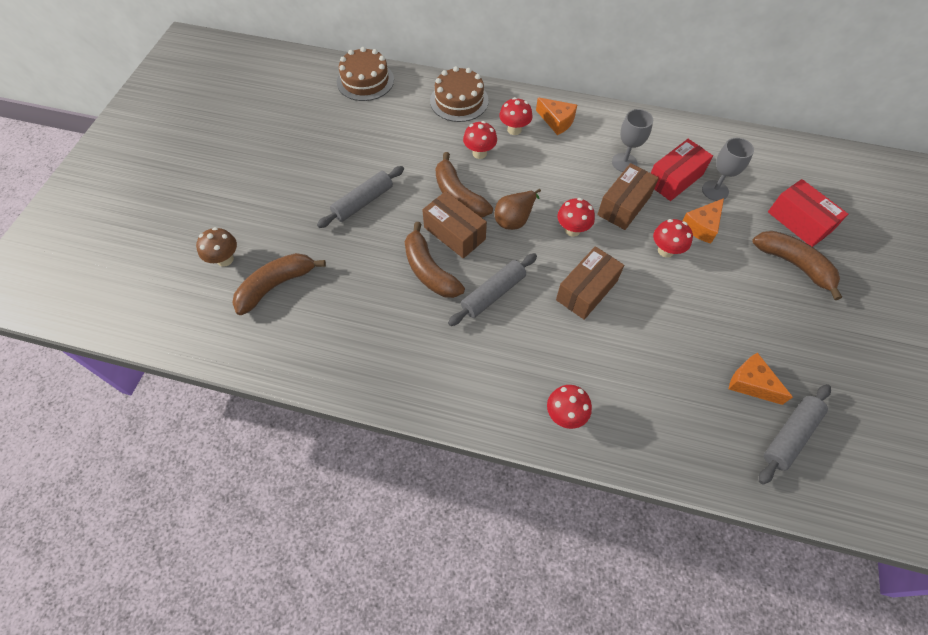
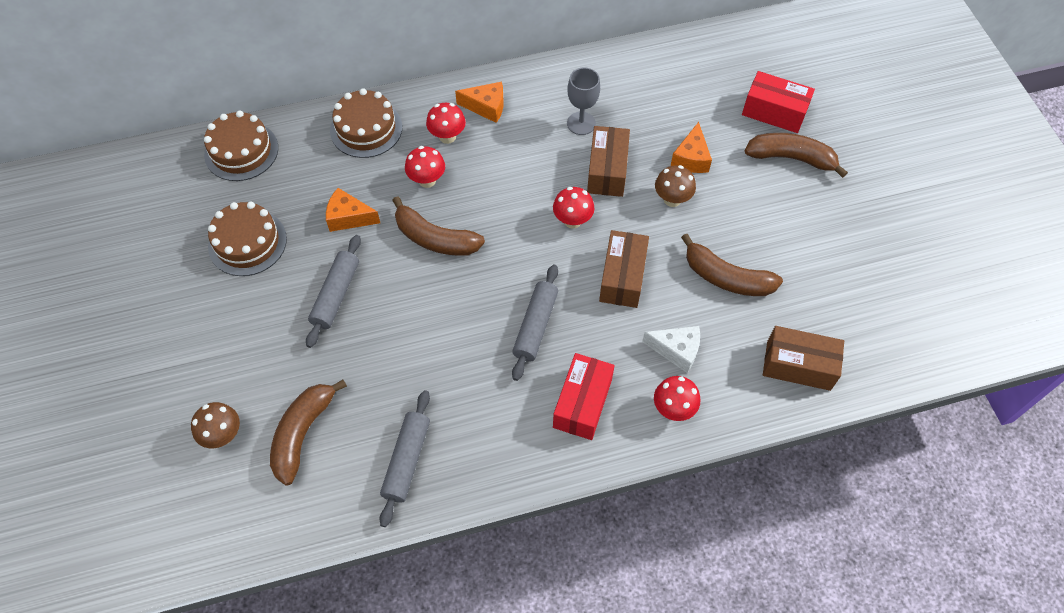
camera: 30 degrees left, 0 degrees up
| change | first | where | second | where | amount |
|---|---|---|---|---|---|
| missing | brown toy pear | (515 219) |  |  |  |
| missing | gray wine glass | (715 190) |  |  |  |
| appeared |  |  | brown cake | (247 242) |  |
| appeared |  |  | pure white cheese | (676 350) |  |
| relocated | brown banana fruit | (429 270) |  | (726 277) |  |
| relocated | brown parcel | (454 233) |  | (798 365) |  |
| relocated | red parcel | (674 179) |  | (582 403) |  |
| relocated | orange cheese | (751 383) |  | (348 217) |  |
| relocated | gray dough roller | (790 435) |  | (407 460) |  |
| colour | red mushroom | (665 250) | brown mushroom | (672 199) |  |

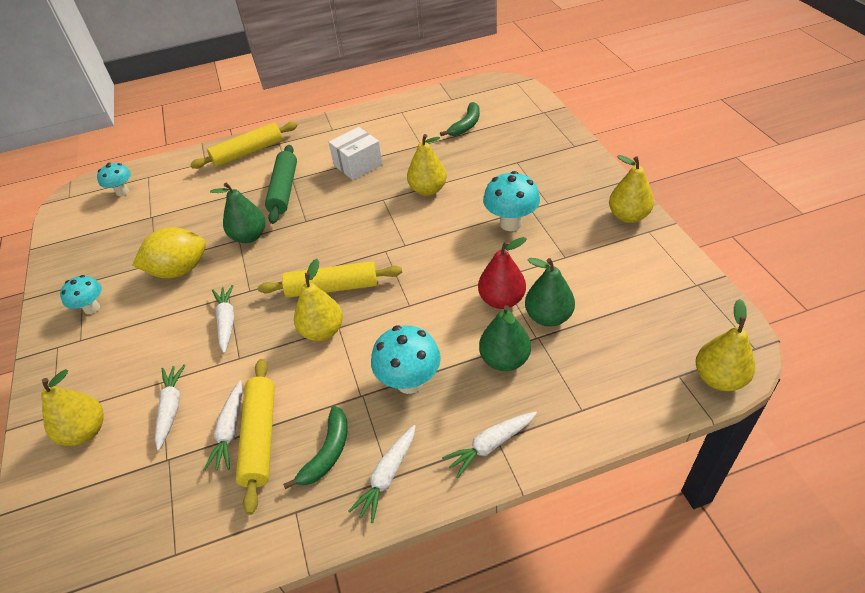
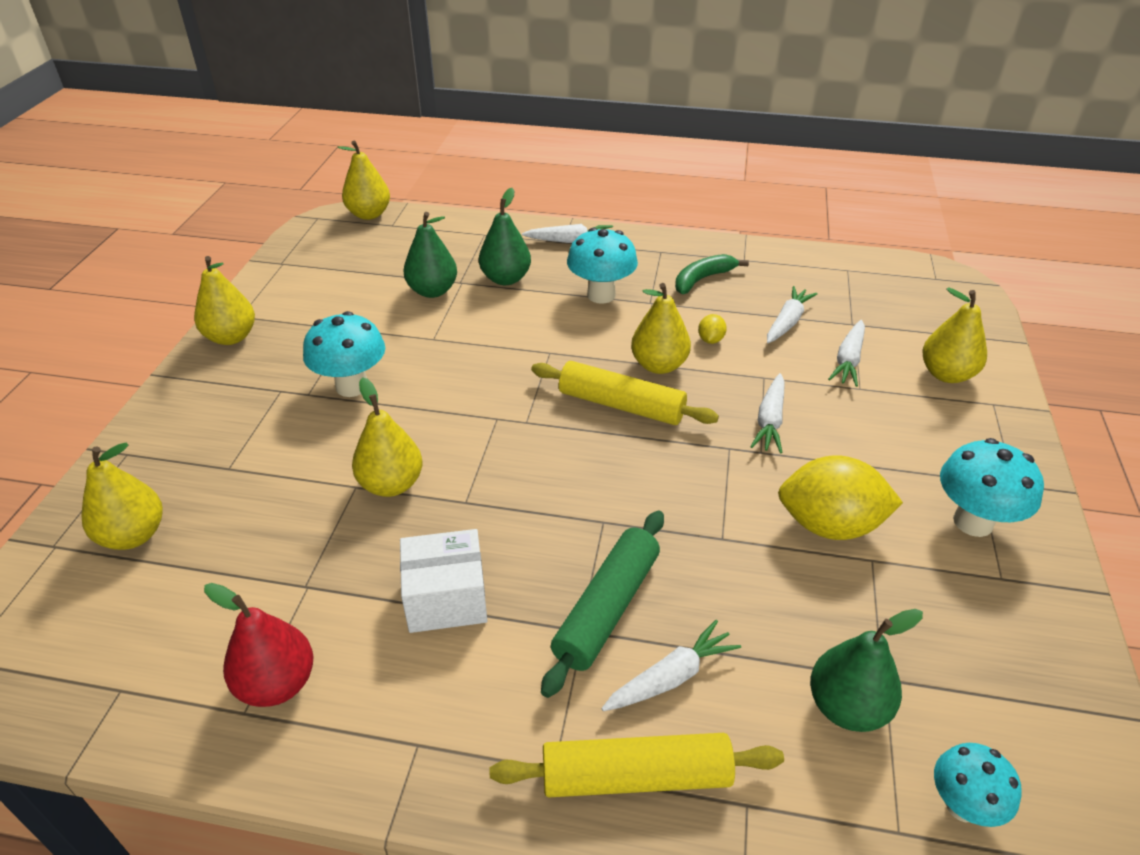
camera: 155 degrees left, 5 degrees down
| change | first | where | second | where | amount |
|---|---|---|---|---|---|
| missing | bright yellow dough roller | (260 437) |  |  |  |
| missing | emerald banana fruit | (466 125) |  |  |  |
| appeared |  |  | bright yellow toy pear | (133 535) |  |
| appeared |  |  | bright yellow citrus fruit | (710 340) |  |
| relocated | emerald toy pear | (249 236) |  | (847 707) |  |
| relocated | pure white toy carrot | (387 476) |  | (671 677) |  |
| relocated | red toy pear | (501 300) |  | (277 684) |  |
| size | turquoise mushroom | (92 308) |  | (973 522) | x1.54 |

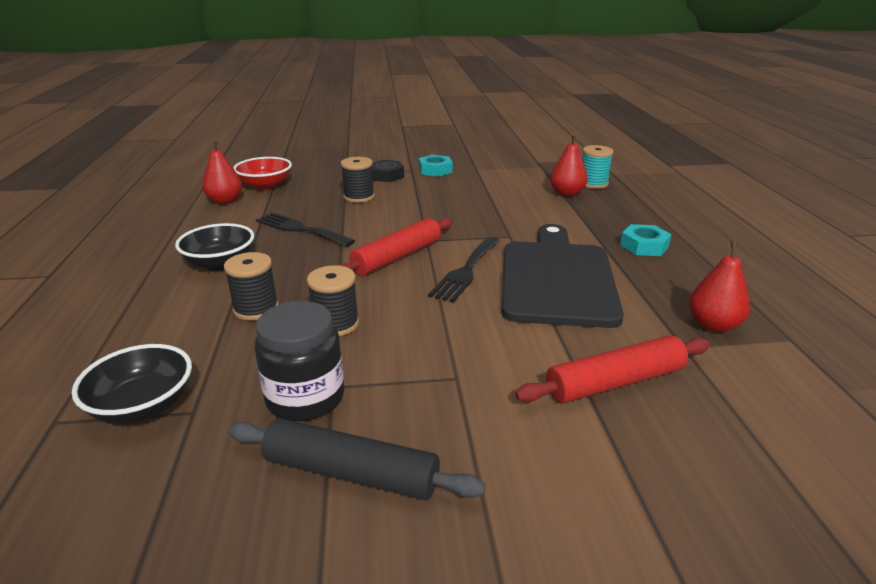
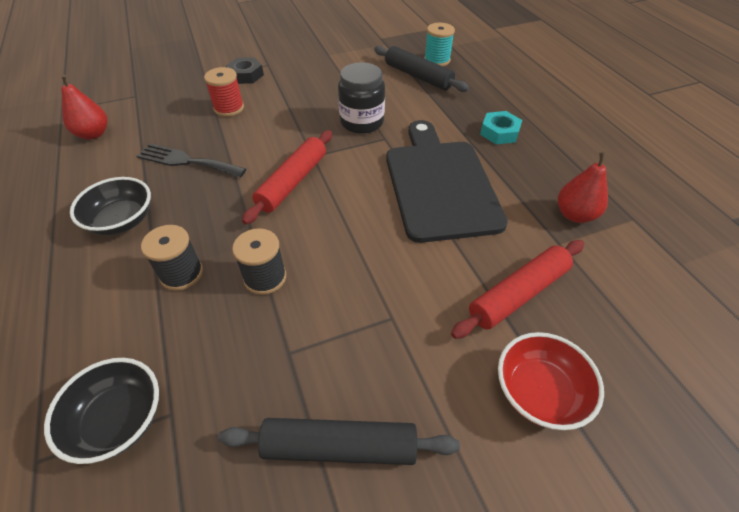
camera: 15 degrees left, 20 degrees up
| change | first | where | second | where | amount |
|---|---|---|---|---|---|
| missing | turquoise hex nut | (435 170) |  |  |  |
| missing | black table fork | (466 271) |  |  |  |
| relocated | red deep dish | (265 185) |  | (539 392) |  |
| relocated | black jam jar | (305 398) |  | (362 122) |  |
| exchanged | red toy pear | (566 193) | black dough roller | (418 76) |  |
| colour | black reel of thread | (359 197) | red reel of thread | (229 108) |  |

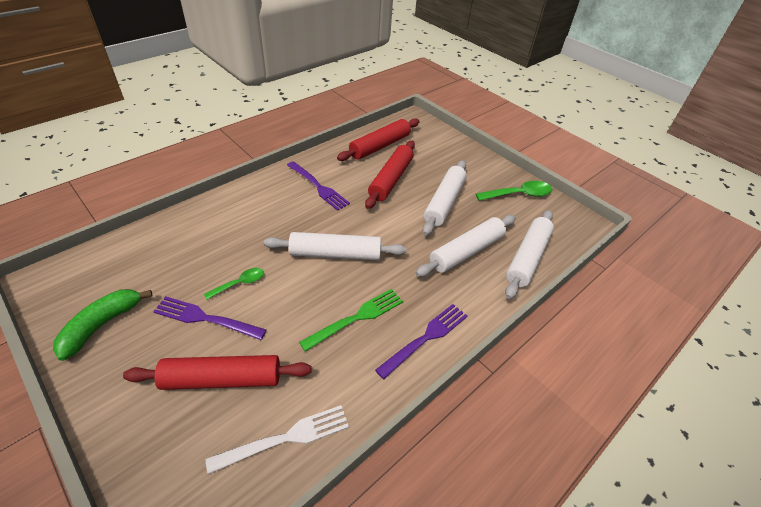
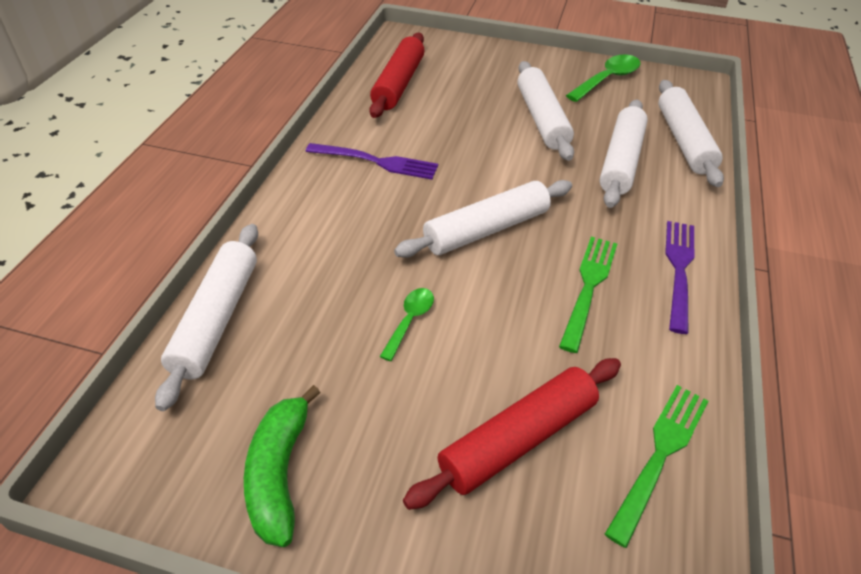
camera: 30 degrees left, 0 degrees up
| change | first | where | second | where | amount |
|---|---|---|---|---|---|
| missing | violet table fork | (206 318) |  |  |  |
| missing | red dough roller | (391 179) |  |  |  |
| appeared |  |  | pure white dough roller | (216 319) |  |
| colour | pure white table fork | (285 438) | emerald table fork | (660 455) |  |

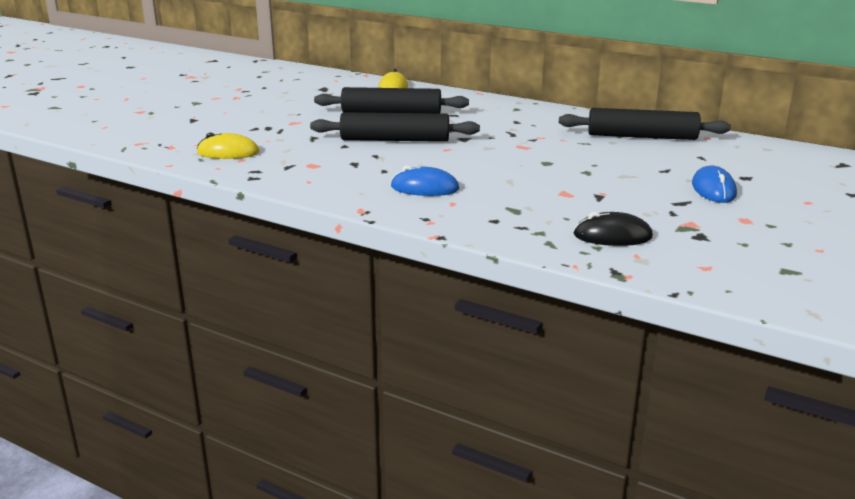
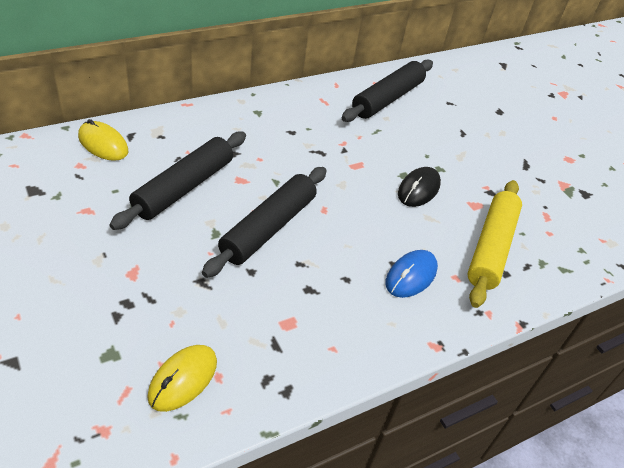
camera: 65 degrees left, 20 degrees up
| change | first | where | second | where | amount |
|---|---|---|---|---|---|
| missing | blue PC mouse | (713 189) |  |  |  |
| appeared |  |  | bright yellow dough roller | (491 248) |  |
| relocated | black PC mouse | (612 236) |  | (418 189) |  |

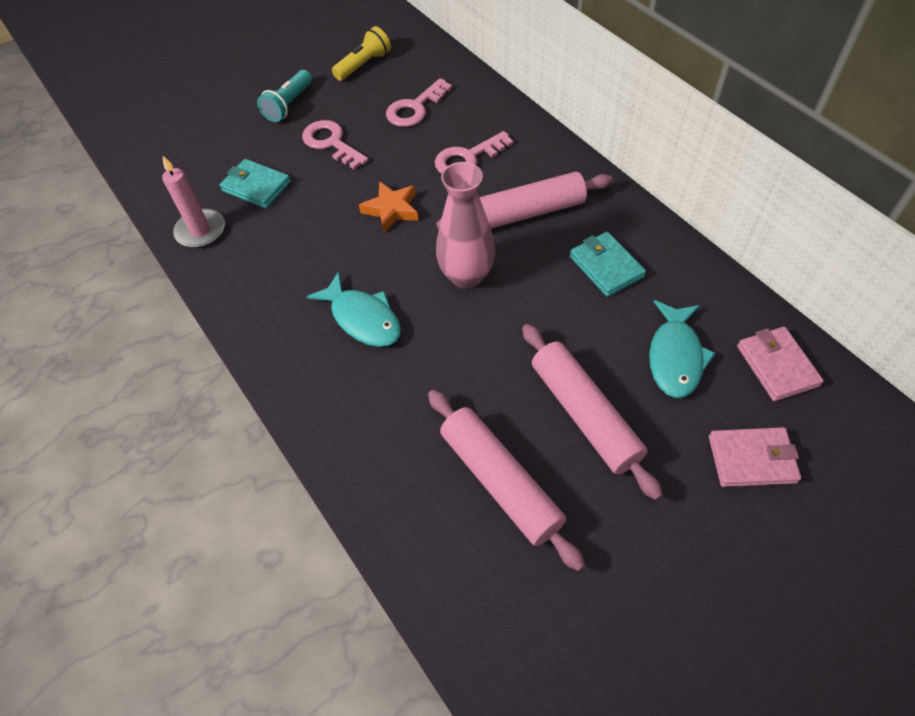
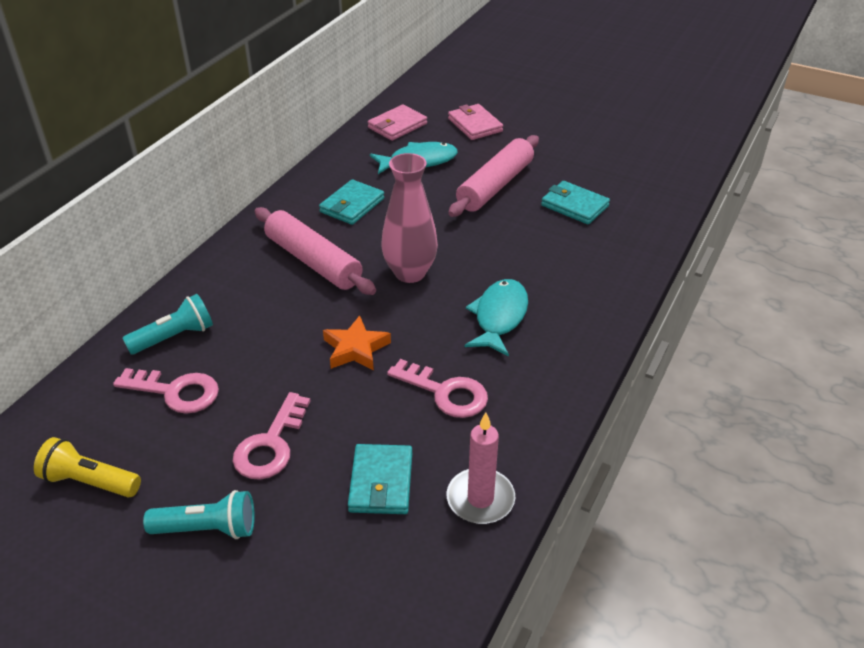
camera: 120 degrees left, 15 degrees down
| change | first | where | second | where | amount |
|---|---|---|---|---|---|
| appeared |  |  | turquoise torch | (174 337) |  |
| relocated | rosy latchkey | (468 158) |  | (445 392) |  |
| exchanged | rosy dough roller | (500 481) | turquoise billfold | (574 206) |  |

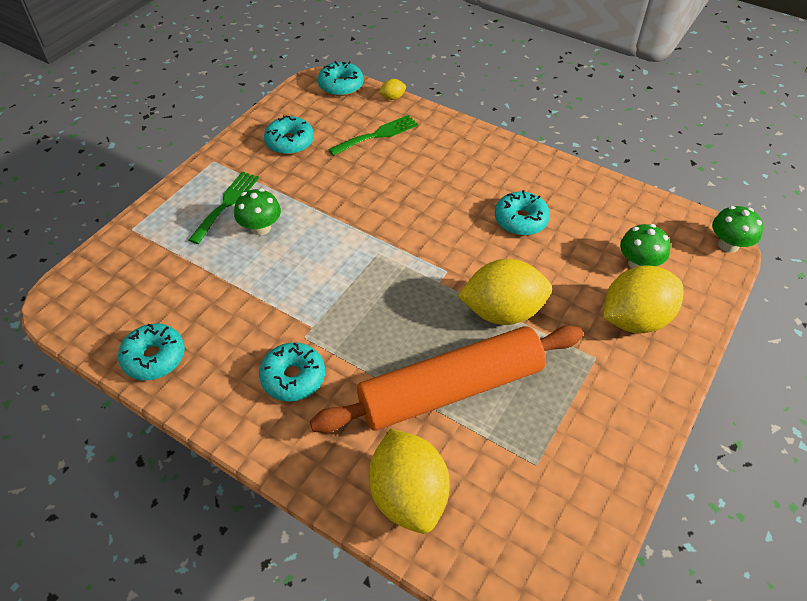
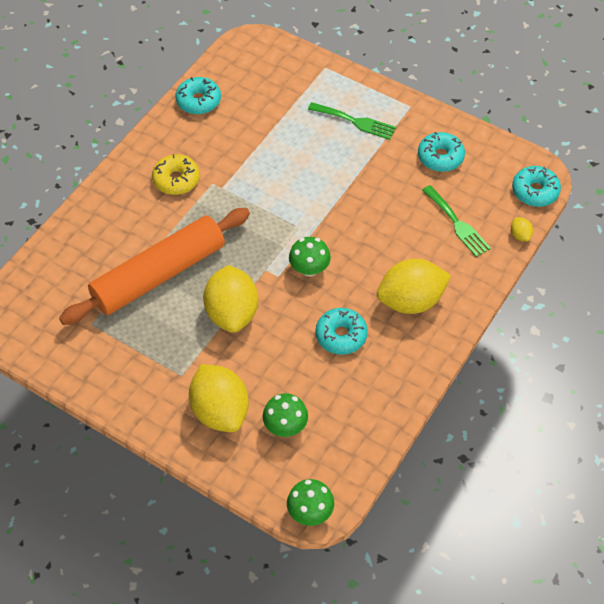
camera: 90 degrees right, 5 degrees up
| change | first | where | second | where | amount |
|---|---|---|---|---|---|
| relocated | emerald mushroom | (261 227) |  | (309 269) |  |
| relocated | bright yellow citrus fruit | (408 495) |  | (411 301) |  |
| colour | turquoise glazed donut | (293 377) | bright yellow glazed donut | (176 180) |  |
| spun | orange dough roller | (451 389) |  | (159 275) | 75 degrees clockwise |

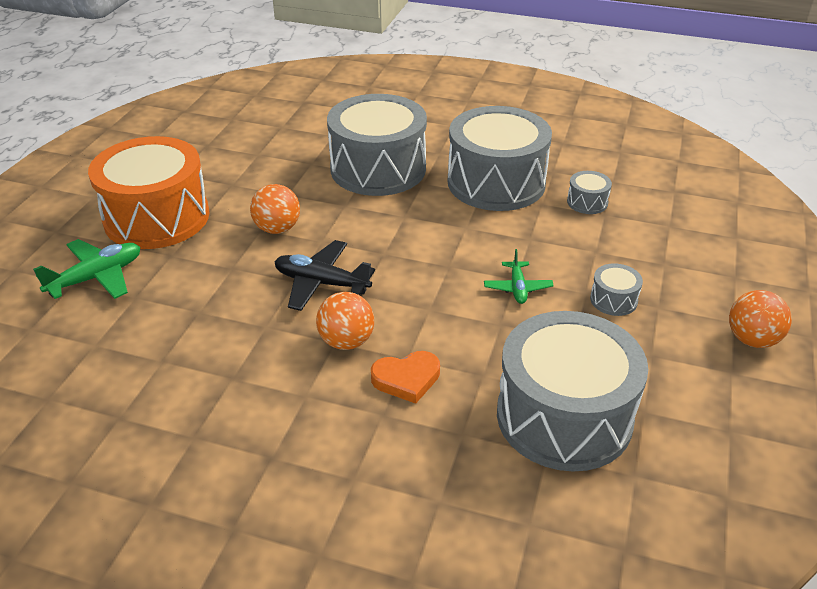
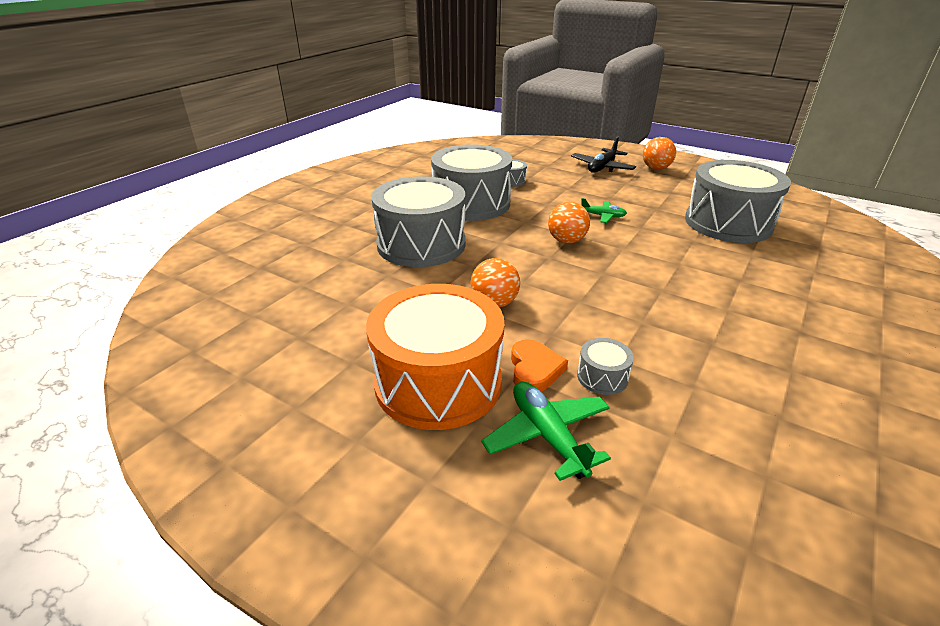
camera: 75 degrees left, 5 degrees down
| change | first | where | second | where | amount |
|---|---|---|---|---|---|
| relocated | black aeroplane | (321 283) |  | (602 167) |  |
| relocated | orange sphere | (346 341) |  | (566 241) |  |
| relocated | orange love heart | (406 379) |  | (534 369) |  |
| relocated | gray toy drum | (613 300) |  | (602 377) |  |

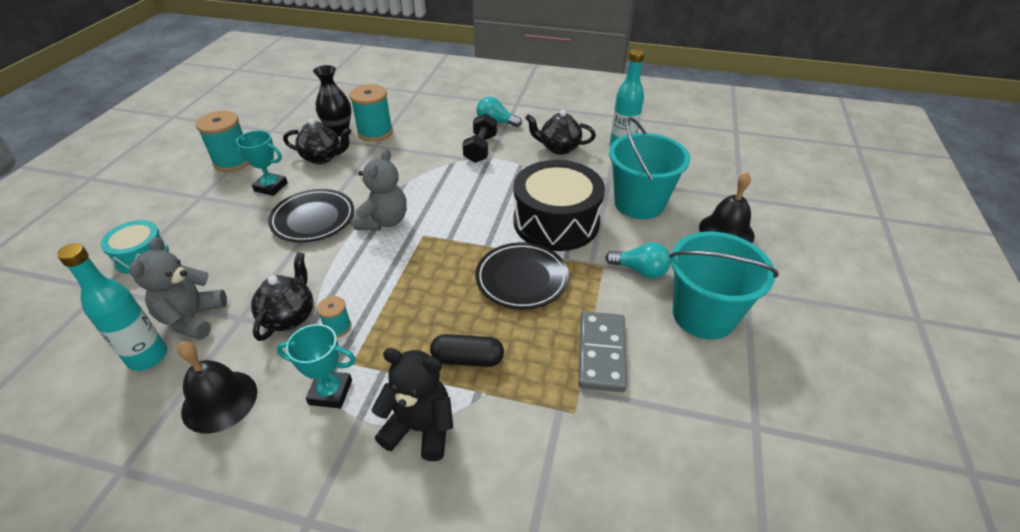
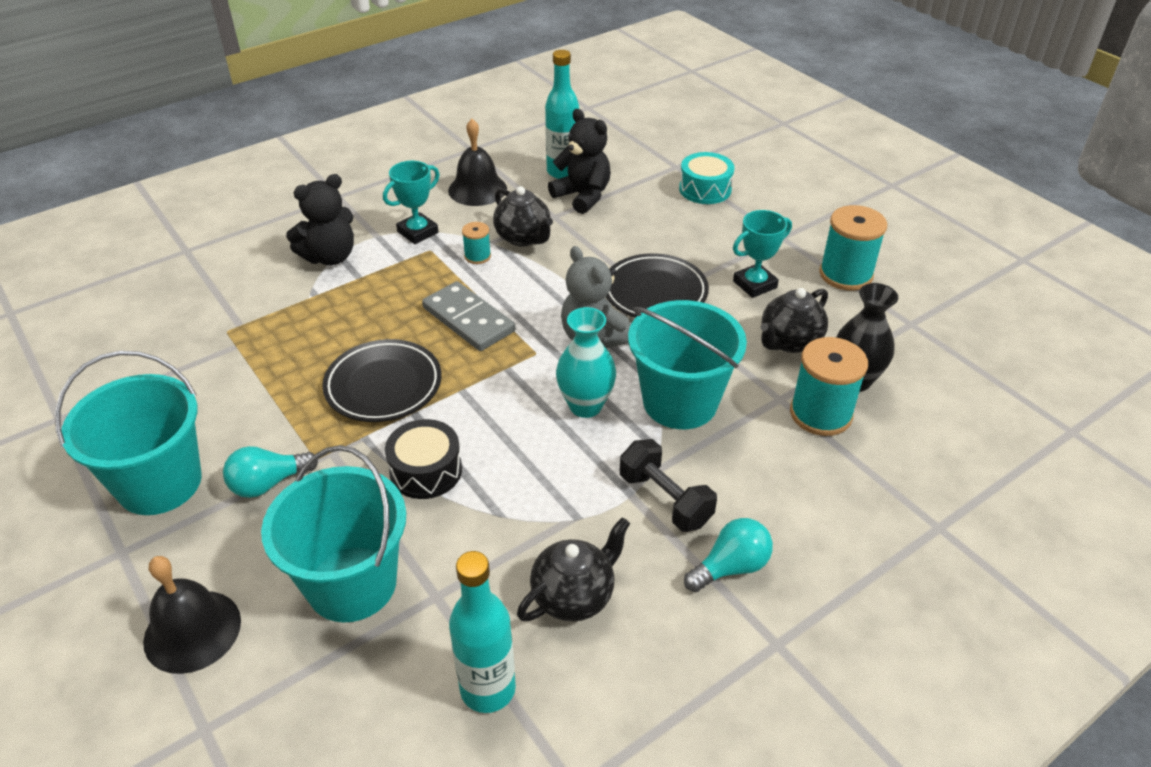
camera: 130 degrees right, 0 degrees up
| change | first | where | second | where | amount |
|---|---|---|---|---|---|
| missing | black pill | (467 359) |  |  |  |
| appeared |  |  | turquoise vase | (585 406) |  |
| appeared |  |  | turquoise pail | (680 402) |  |
| relocated | gray domino tile | (602 353) |  | (468 320) |  |
| colour | gray teddy | (193 318) | black teddy | (582 196) |  |
| size | black toy drum | (556 222) |  | (426 471) | x0.54 |

